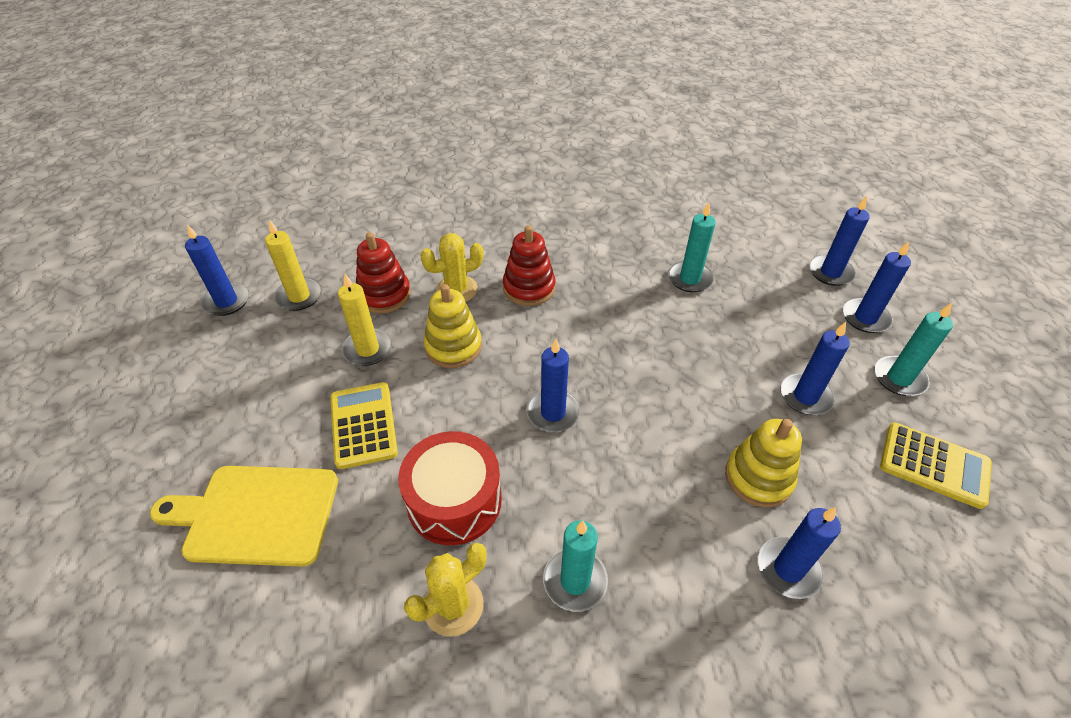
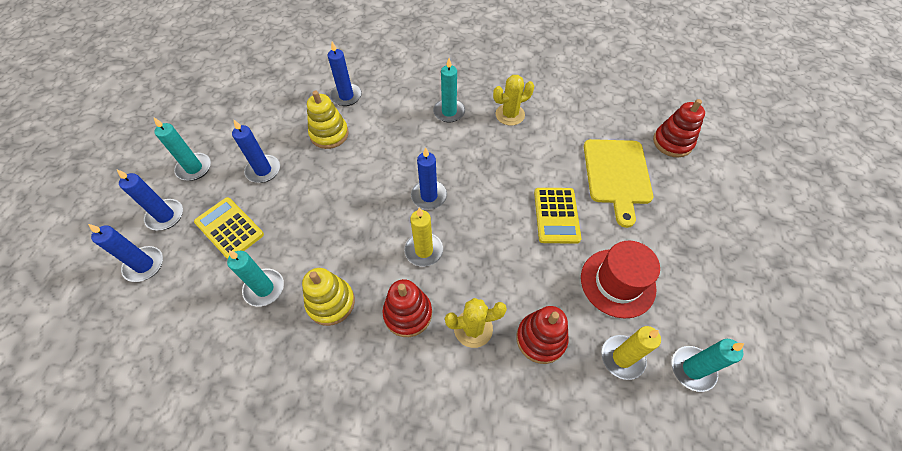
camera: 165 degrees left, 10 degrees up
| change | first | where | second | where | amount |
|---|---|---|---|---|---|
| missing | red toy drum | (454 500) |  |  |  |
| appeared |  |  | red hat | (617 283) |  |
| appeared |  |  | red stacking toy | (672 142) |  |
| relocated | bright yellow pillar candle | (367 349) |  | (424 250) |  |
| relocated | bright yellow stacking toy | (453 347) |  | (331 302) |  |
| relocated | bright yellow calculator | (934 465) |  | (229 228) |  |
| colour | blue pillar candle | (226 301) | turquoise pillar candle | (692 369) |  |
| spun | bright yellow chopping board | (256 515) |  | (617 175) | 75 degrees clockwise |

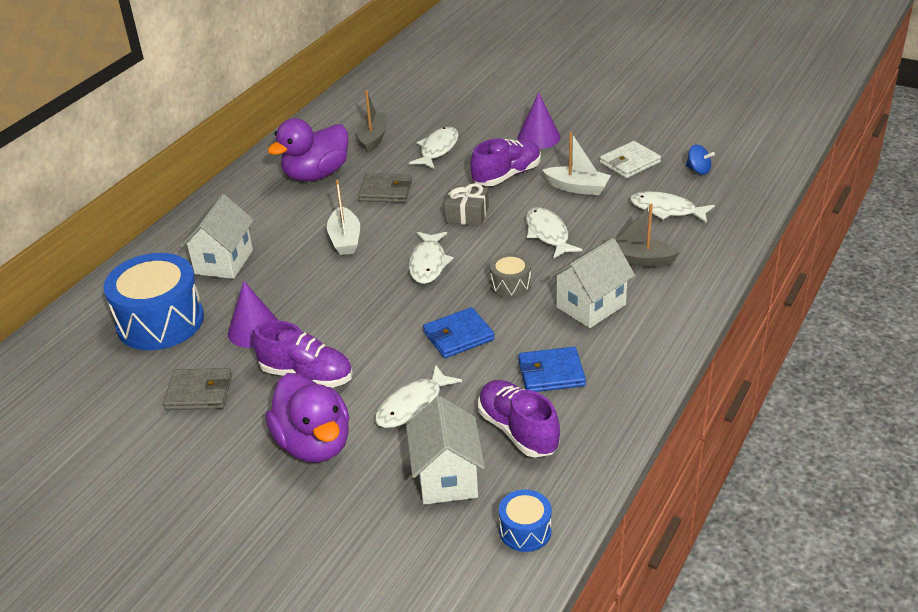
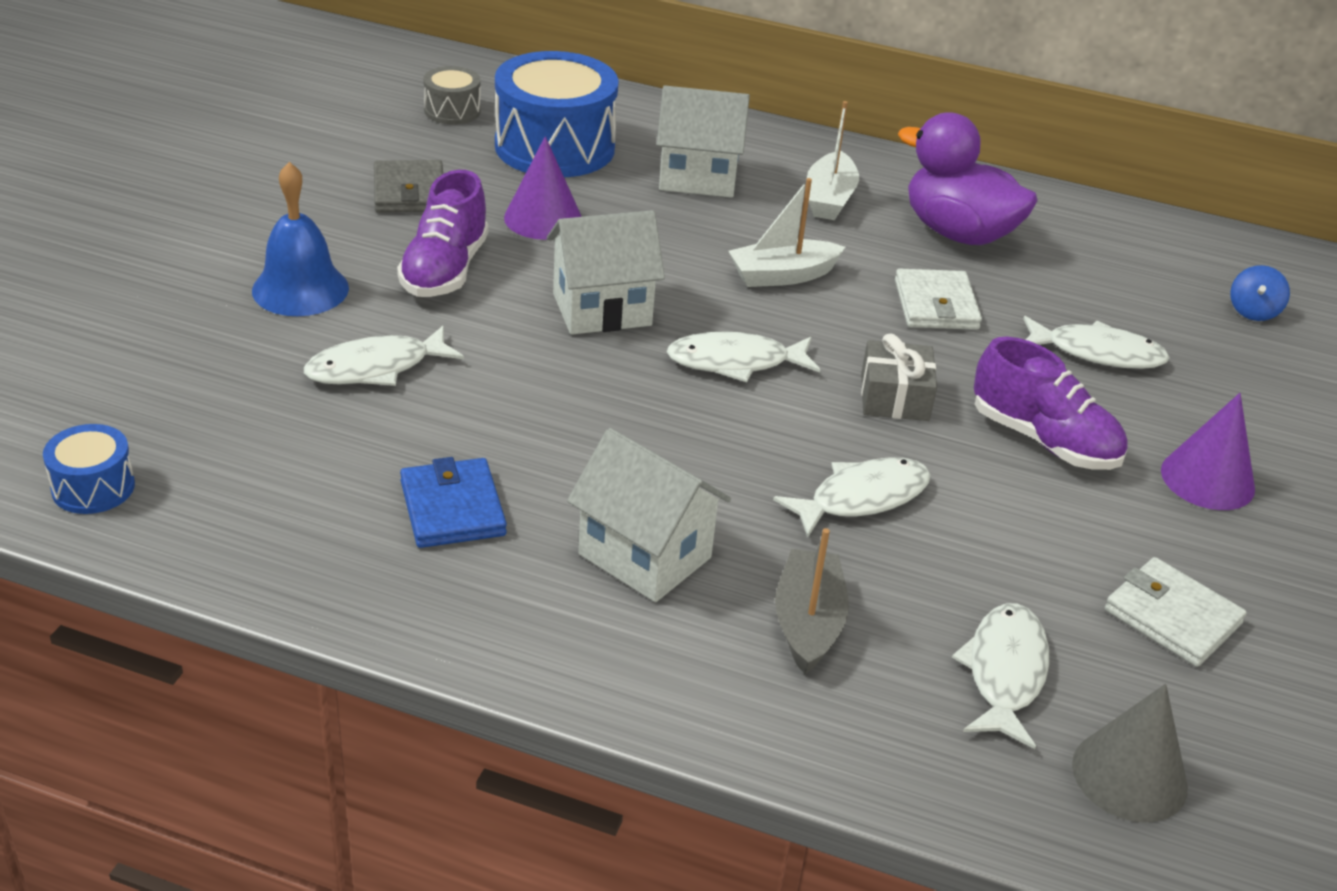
camera: 75 degrees right, 0 degrees up
| change | first | where | second | where | amount |
|---|---|---|---|---|---|
| missing | gray sailboat | (373 138) |  |  |  |
| missing | blue billfold | (458 336) |  |  |  |
| missing | violet sneaker | (518 430) |  |  |  |
| appeared |  |  | gray cone shape | (1129 775) |  |
| relocated | pure white cottage | (447 478) |  | (602 310) |  |
| relocated | gray toy drum | (510 285) |  | (452 111) |  |
| relocated | pure white sailboat | (577 188) |  | (829 199) |  |
| relocated | blue toy top | (698 170) |  | (1253 311) |  |
| exchanged | violet duck | (314 444) | blue school bell | (300 289) |  |
| colour | gray billfold | (385 191) | pure white billfold | (936 305) |  |
| spun | pure white toy fish | (413 405) |  | (376 368) | 60 degrees counterclockwise |

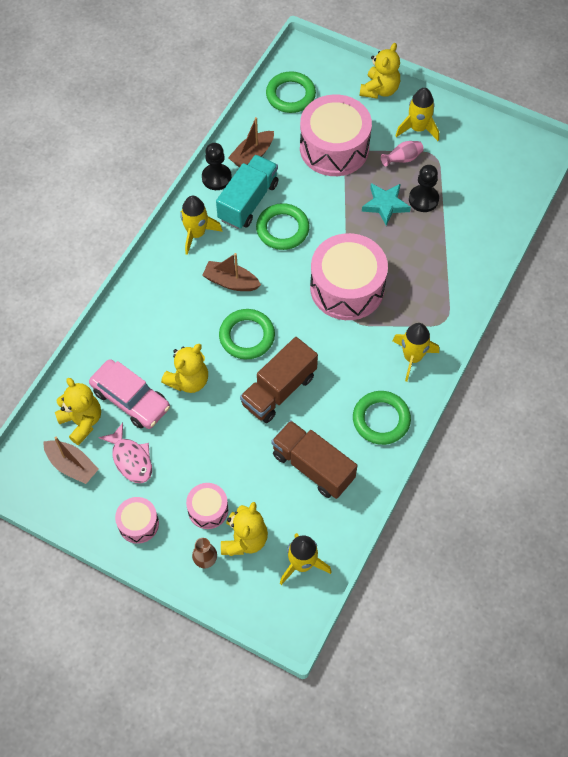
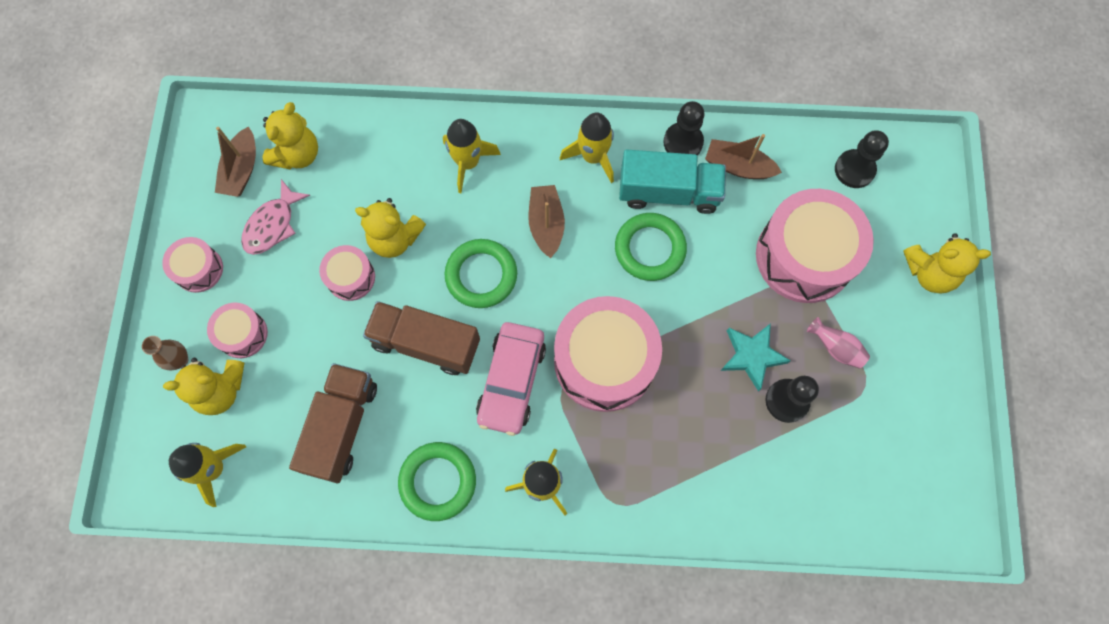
camera: 65 degrees right, 10 degrees up
| change | first | where | second | where | amount |
|---|---|---|---|---|---|
| appeared |  |  | rosy toy drum | (351 277) |  |
| relocated | rosy car | (130 399) |  | (511 381) |  |
| relocated | bright yellow toy rocket | (418 128) |  | (468 162) |  |
| exchanged | emerald torus | (290 95) | black pawn | (854 170) |  |

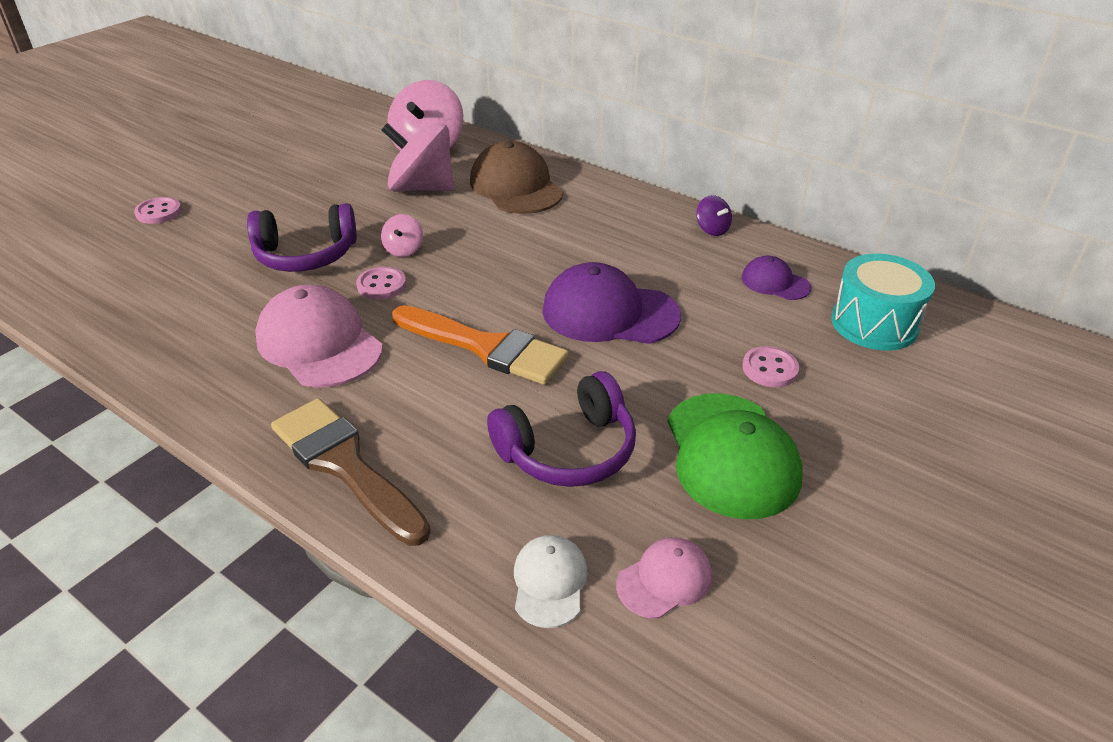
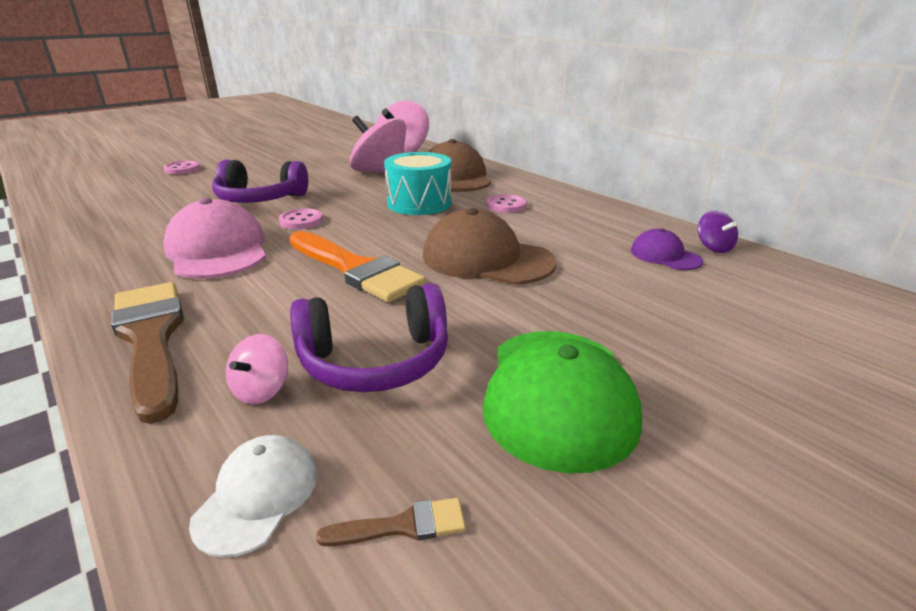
camera: 15 degrees right, 10 degrees down
| change | first | where | second | where | amount |
|---|---|---|---|---|---|
| relocated | rosy toy top | (404 249) |  | (261 390) |  |
| relocated | violet toy top | (712 229) |  | (713 247) |  |
| relocated | rosy shirt button | (770 369) |  | (506 205) |  |
| relocated | turquoise toy drum | (874 324) |  | (419 203) |  |
| exchanged | rosy baseball cap | (664 580) | brown paint brush | (402 526) |  |
| colour | violet baseball cap | (609 313) | brown baseball cap | (487 259) |  |

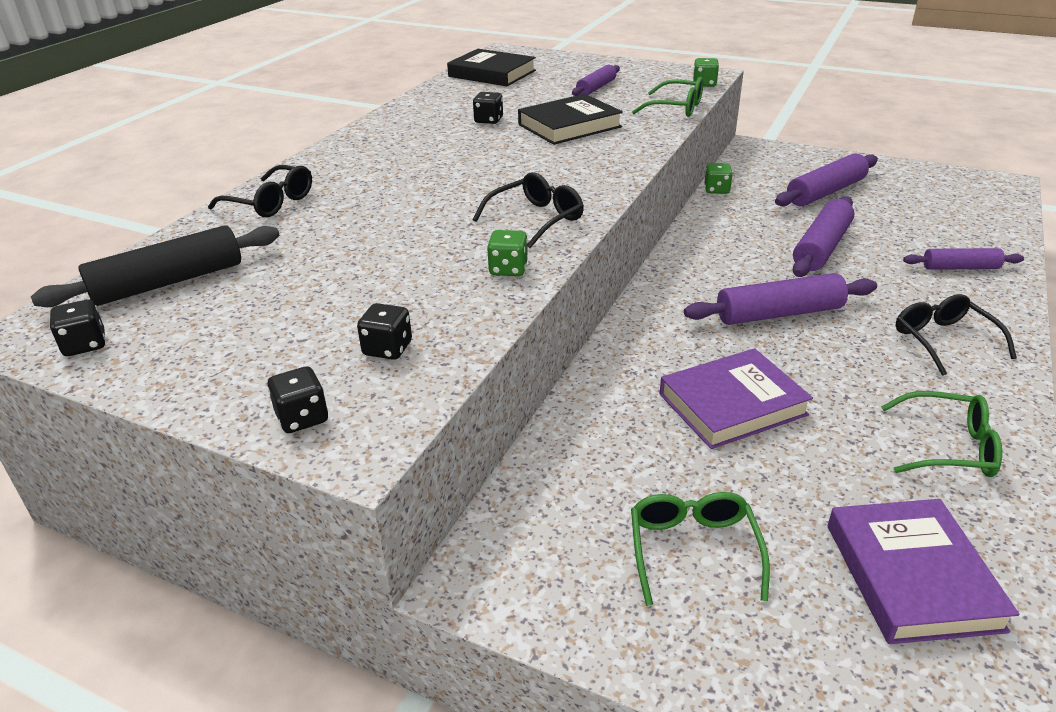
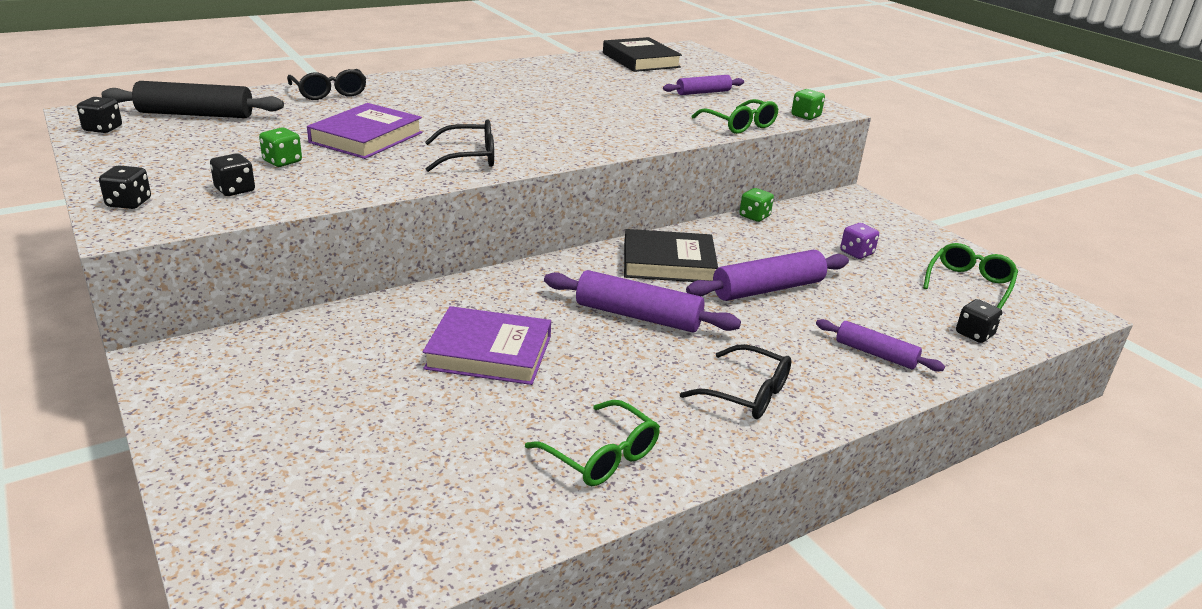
camera: 30 degrees right, 5 degrees down
| change | first | where | second | where | amount |
|---|---|---|---|---|---|
| relocated | black die | (488 120) |  | (974 334) |  |
| relocated | emerald die | (508 269) |  | (282 161) |  |
| relocated | black hardback | (569 126) |  | (668 263) |  |
| relocated | emerald spectacles | (693 551) |  | (969 284) |  |
| relocated | violet hardback | (912 576) |  | (366 137) |  |
| exchanged | violet dough roller | (825 192) | violet die | (856 253) |  |
| spun | black spectacles | (944 341) |  | (745 393) | 105 degrees clockwise |

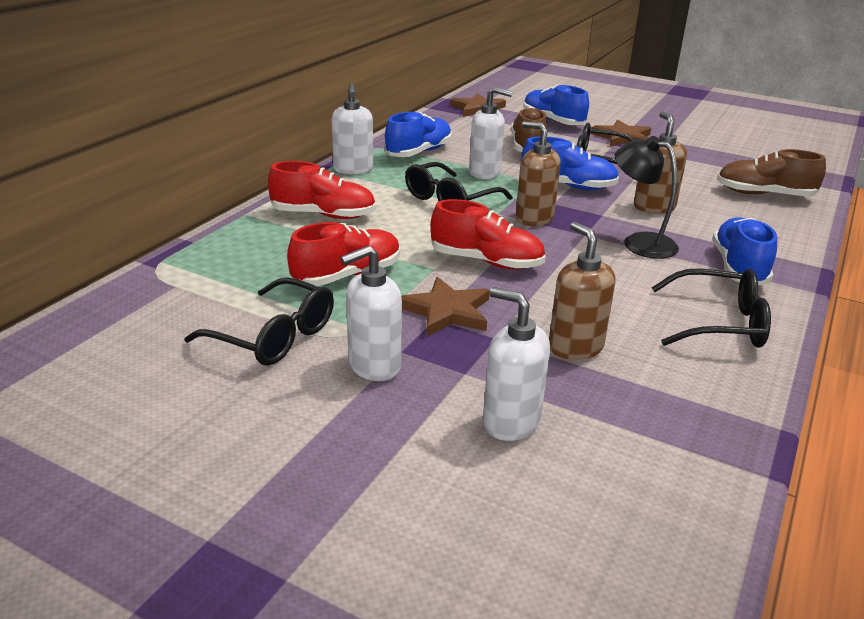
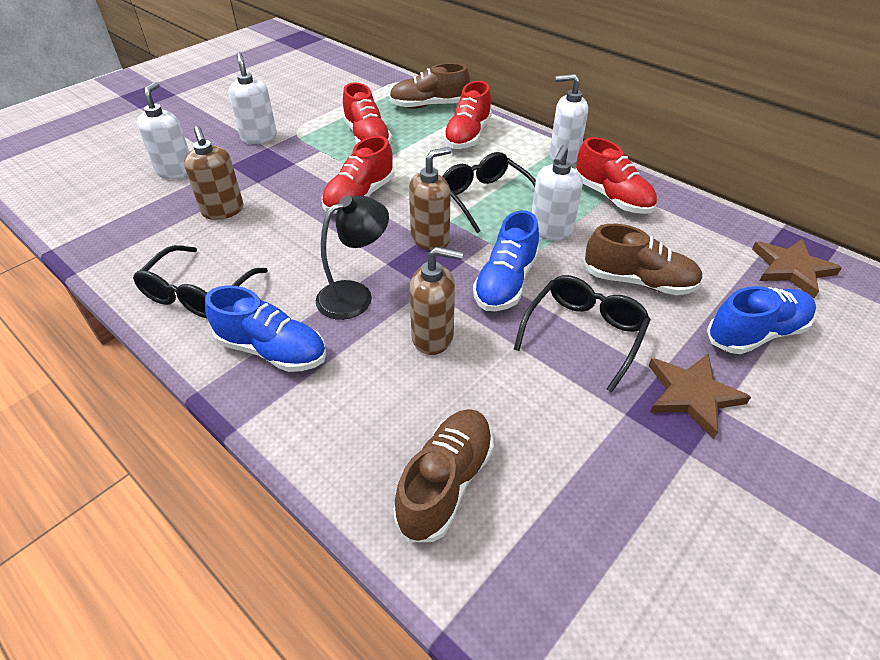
camera: 105 degrees right, 15 degrees up
| change | first | where | second | where | amount |
|---|---|---|---|---|---|
| missing | black spectacles | (273 336) |  |  |  |
| missing | brown star | (446 311) |  |  |  |
| appeared |  |  | brown sneaker | (429 106) |  |
| colour | blue sneaker | (419 152) | red sneaker | (612 197) |  |
| spun | pure white soap pump | (510 422) |  | (176 171) | 45 degrees counterclockwise |
| spun | brown soap pump | (575 347) |  | (223 211) | 75 degrees clockwise |

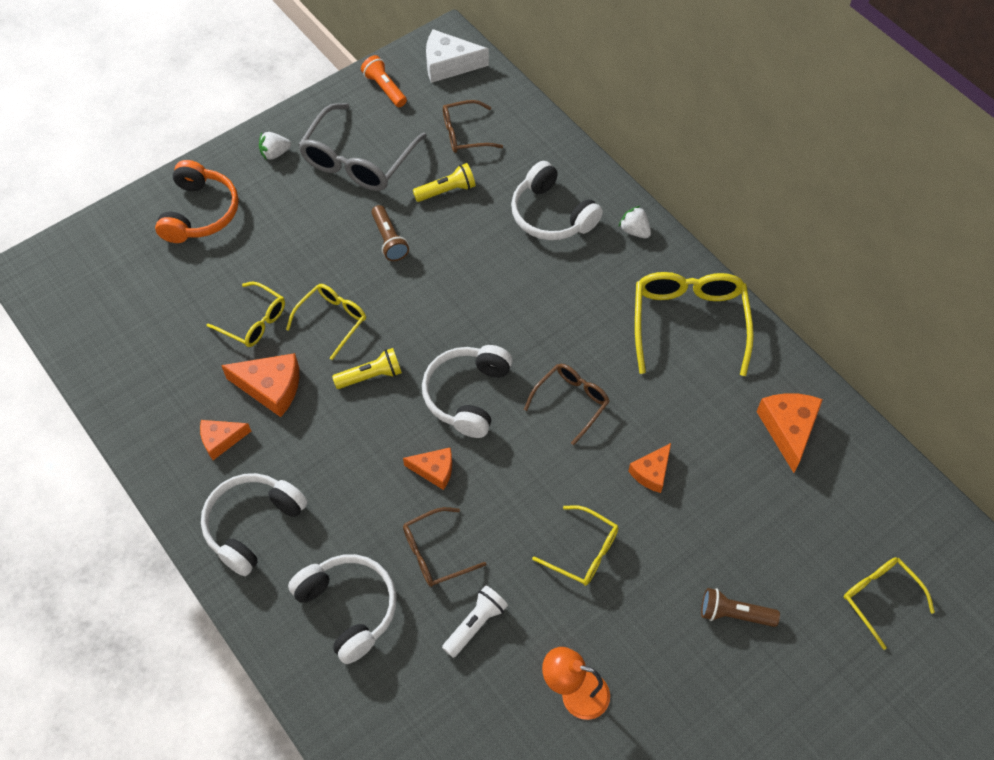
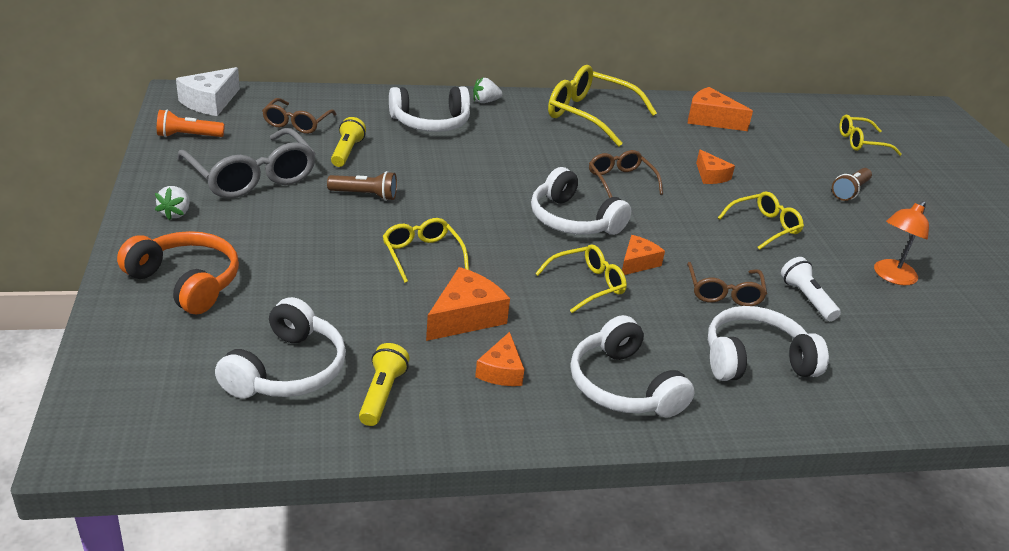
camera: 65 degrees left, 25 degrees down
| change | first | where | second | where | amount |
|---|---|---|---|---|---|
| appeared |  |  | pure white headphones | (287 370) |  |
| relocated | bright yellow spectacles | (254 321) |  | (587 285) |  |
| relocated | bright yellow torch | (371 376) |  | (382 394) |  |

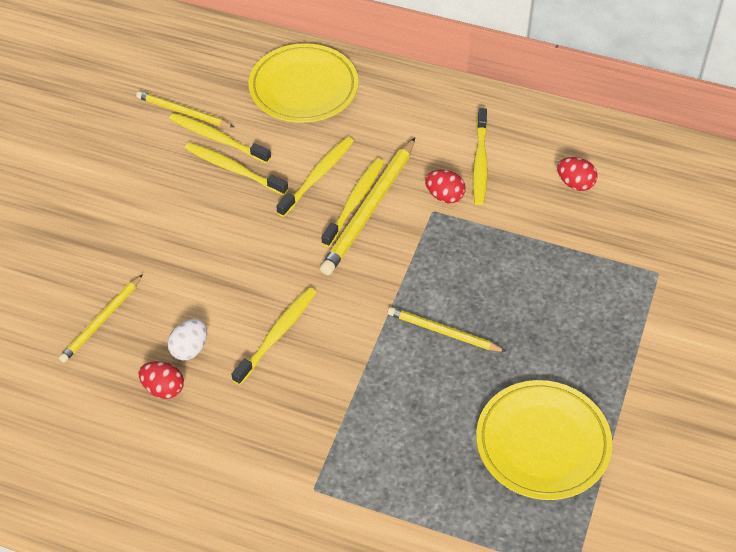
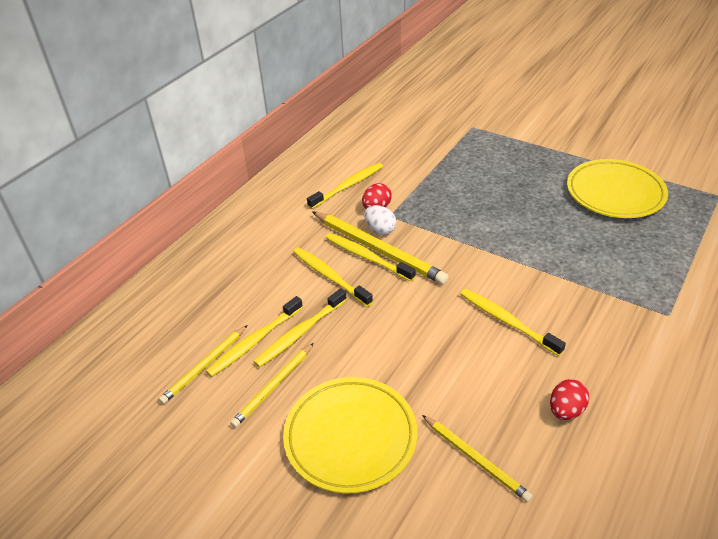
camera: 75 degrees left, 10 degrees down
| change | first | where | second | where | amount |
|---|---|---|---|---|---|
| missing | red egg | (575 184) |  |  |  |
| relocated | pure white egg | (189 349) |  | (380 230) |  |
| relocated | bright yellow flat dish | (303 88) |  | (350 437) |  |
| relocated | bright yellow pencil | (443 332) |  | (273 386) |  |
| spun | bright yellow toothbrush | (480 163) |  | (348 186) | 60 degrees counterclockwise |

